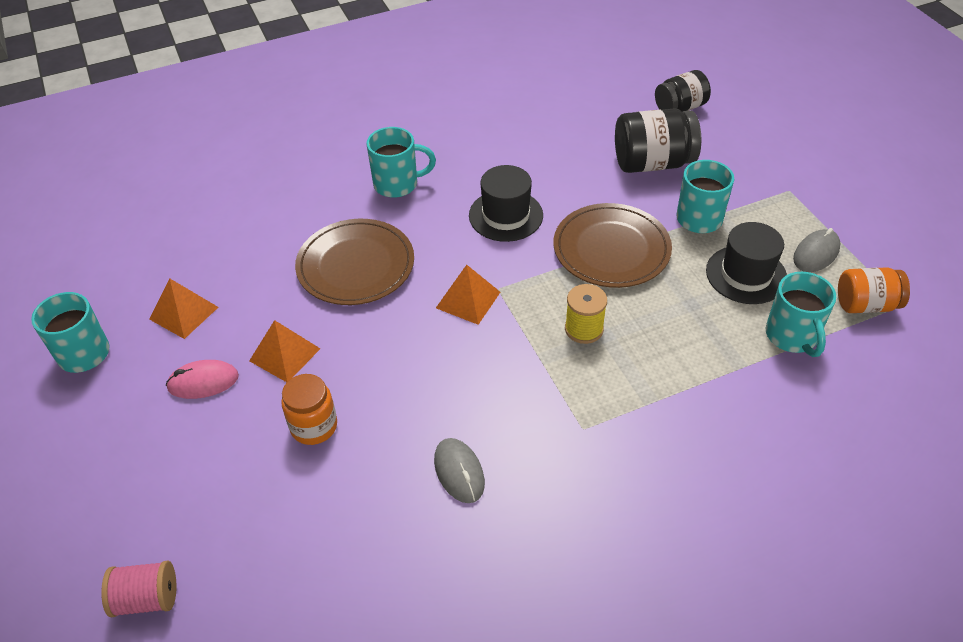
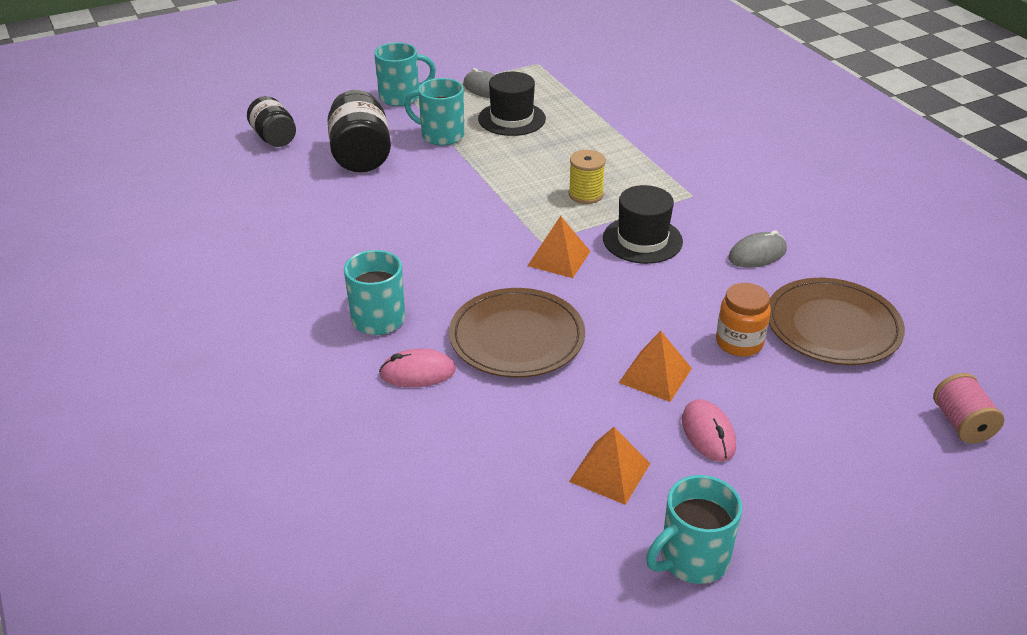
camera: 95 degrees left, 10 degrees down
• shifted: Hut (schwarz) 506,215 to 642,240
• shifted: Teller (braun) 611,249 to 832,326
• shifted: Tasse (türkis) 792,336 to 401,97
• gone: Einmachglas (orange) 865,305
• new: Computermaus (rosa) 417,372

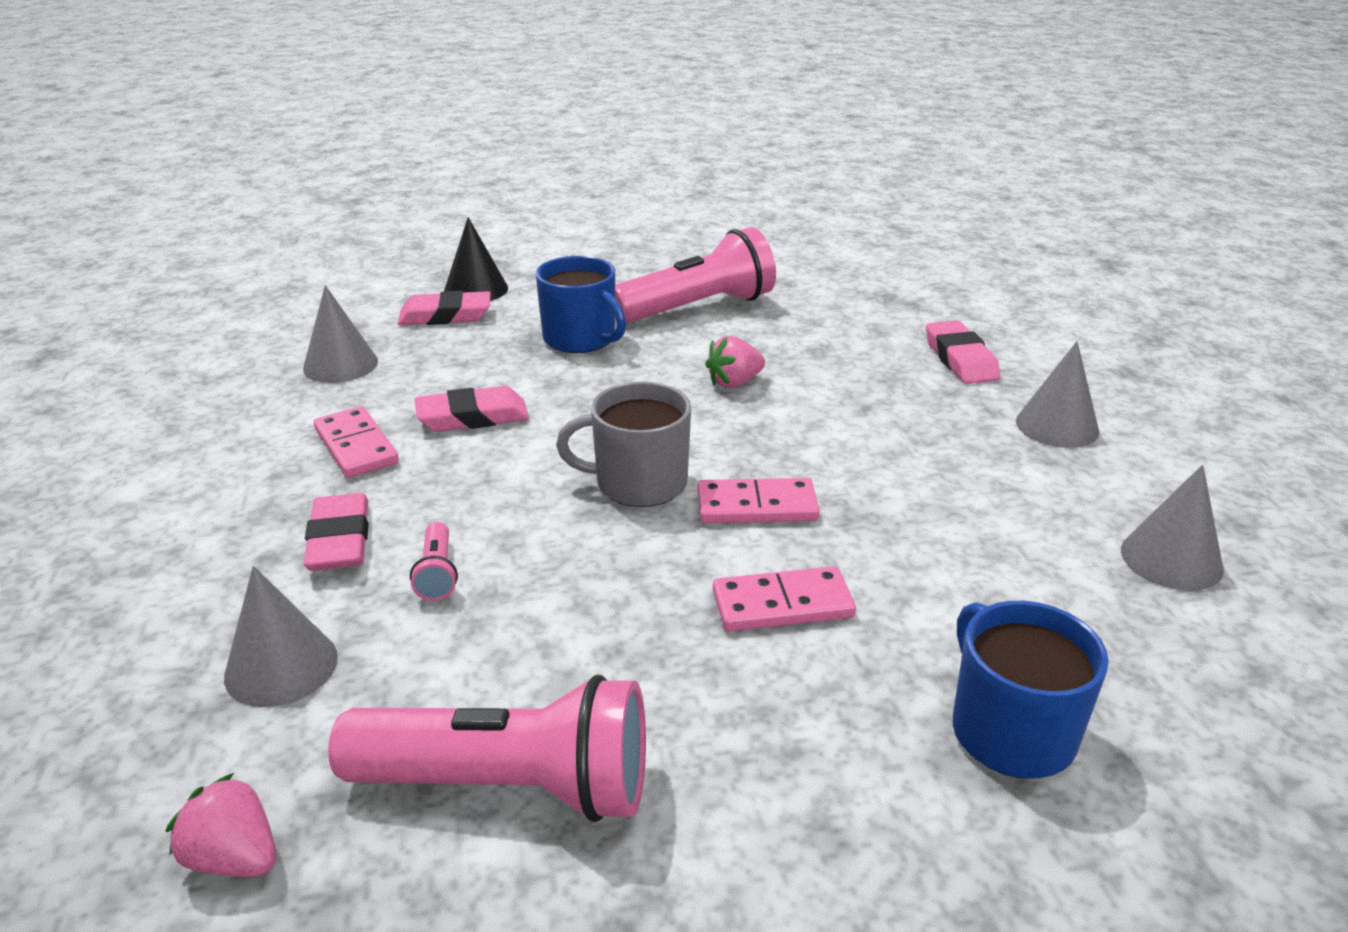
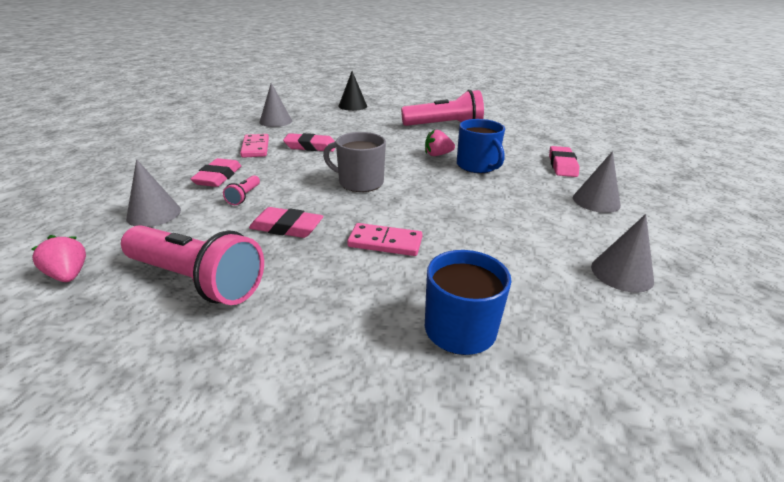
camera: 20 degrees right, 0 degrees up
• shifted: Radiergummi (rosa) 445,316 to 286,227
• shifted: Tasse (blau) 581,339 to 477,166
• gone: Dominostein (rosa) 757,506

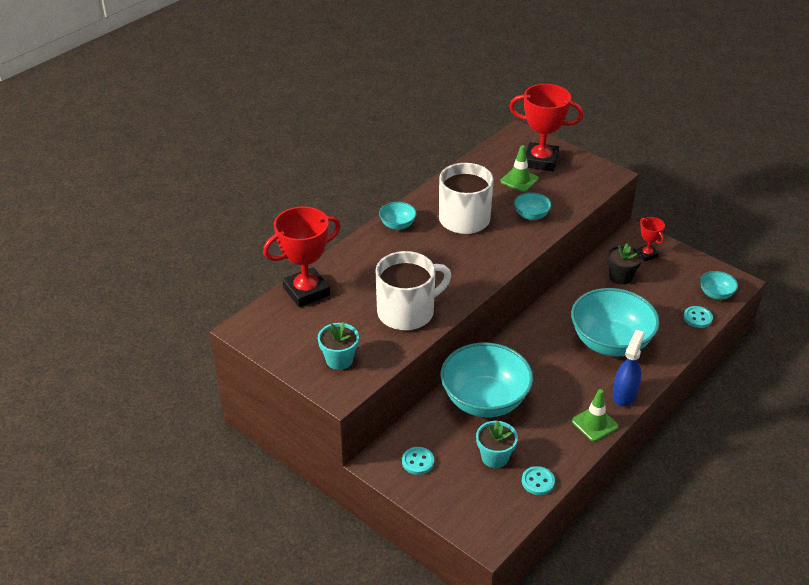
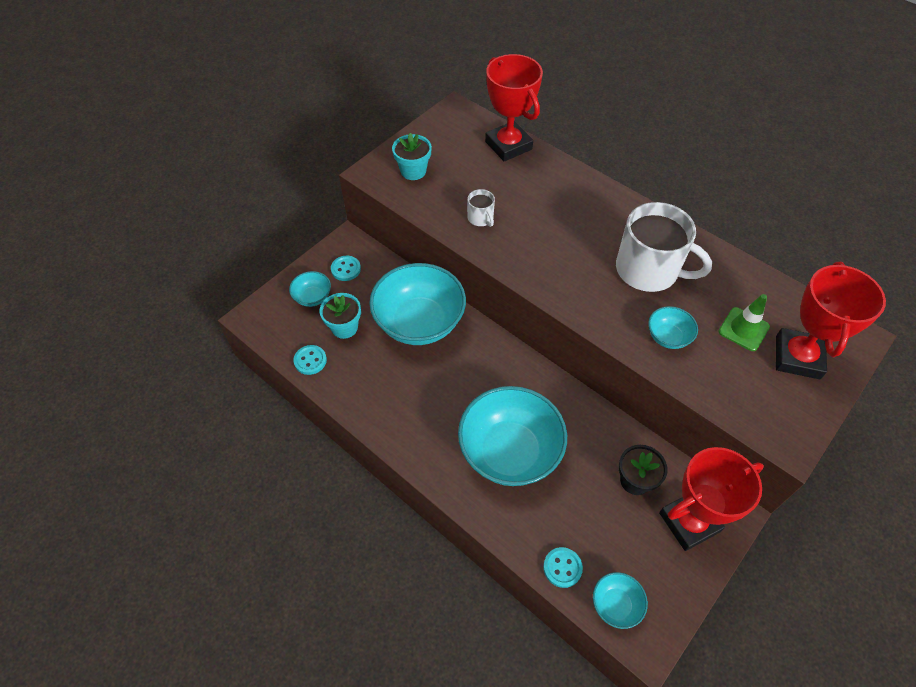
camera: 90 degrees right, 15 degrees up
• scaled: Tasse (weiß) 407,312 = 480,218 x0.44
• shifted: Schüssel (türkis) 397,225 to 313,297
• gone: Leitkegel (grün) 594,424
• gone: Sprühflasche (blau) 624,395
• scaled: Pokal (rot) 647,254 = 689,522 x1.99

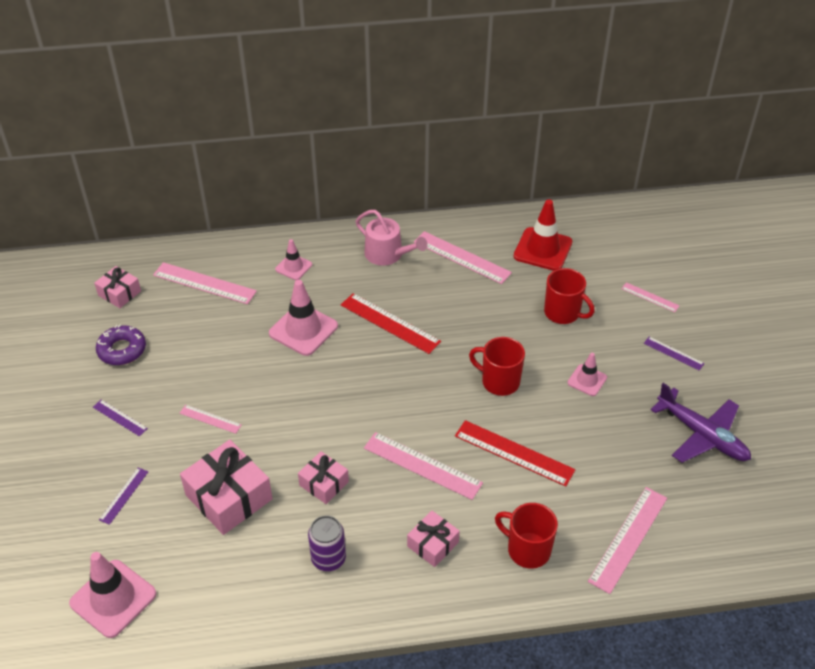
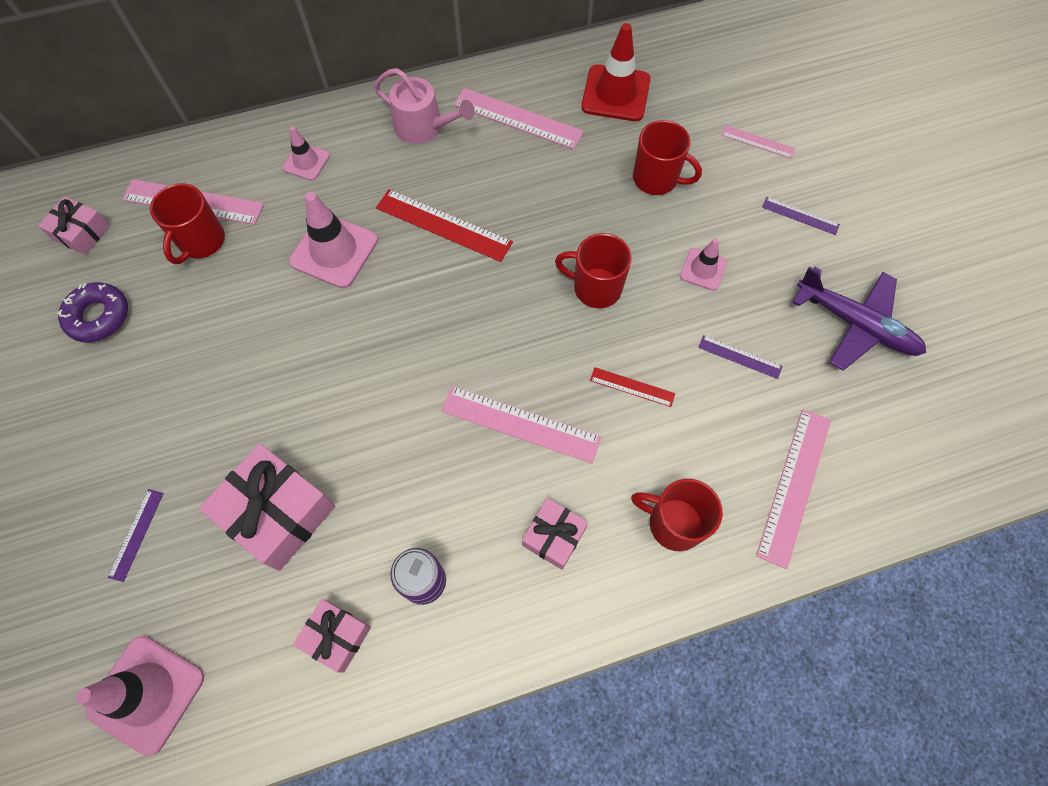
camera: 10 degrees left, 20 degrees up
• shifted: Lineal (lila) 120,417 to 740,356
• gone: Lineal (rosa) 210,419
• shifted: Geschenk (rosa) 324,483 to 336,636
• scaled: Lineal (rot) 514,453 = 632,387 x0.54
• new: Tasse (rot) 201,241

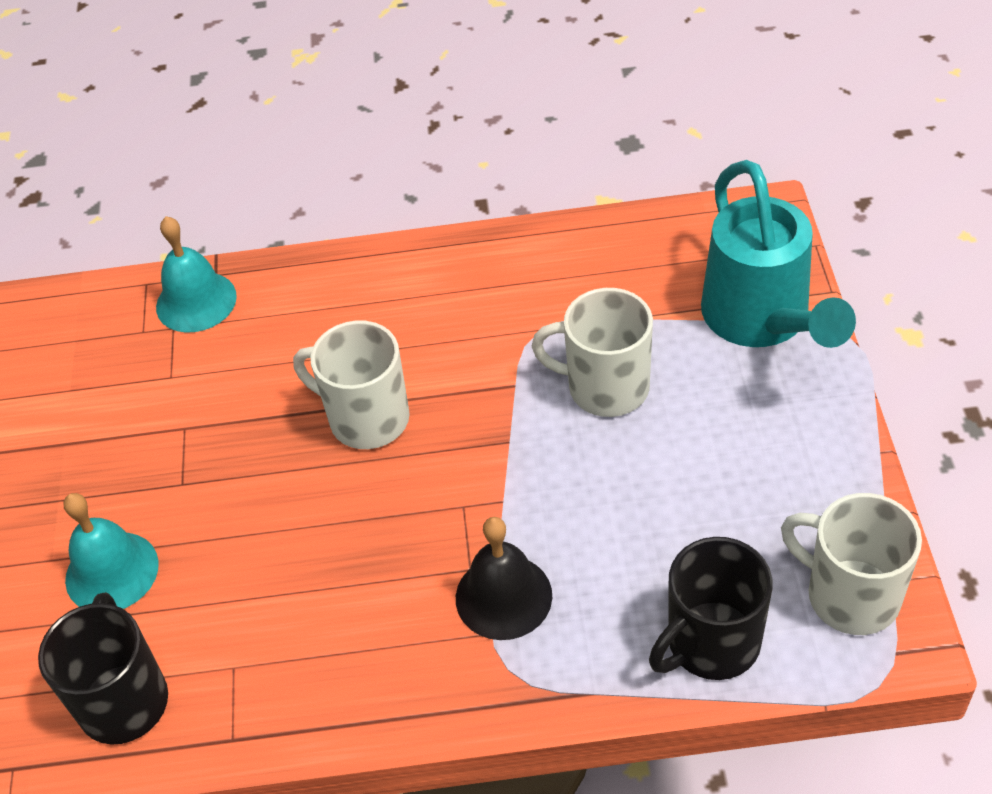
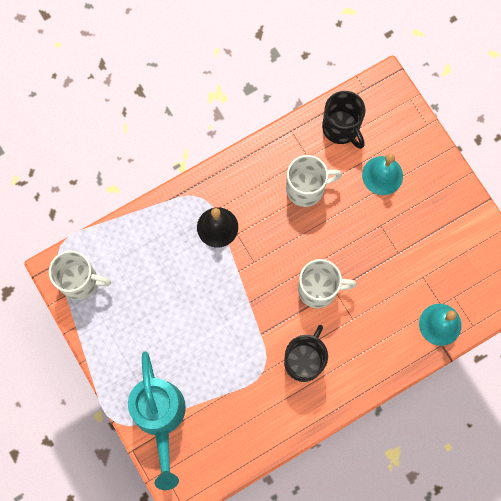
camera: 150 degrees right, 25 degrees up
• shifted: Tasse (weiß) 605,387 to 306,189
• shifted: Tasse (schwarz) 711,643 to 304,360
• rotated: Gießkanne (türkis) 762,320 = 160,417 150 degrees counterclockwise

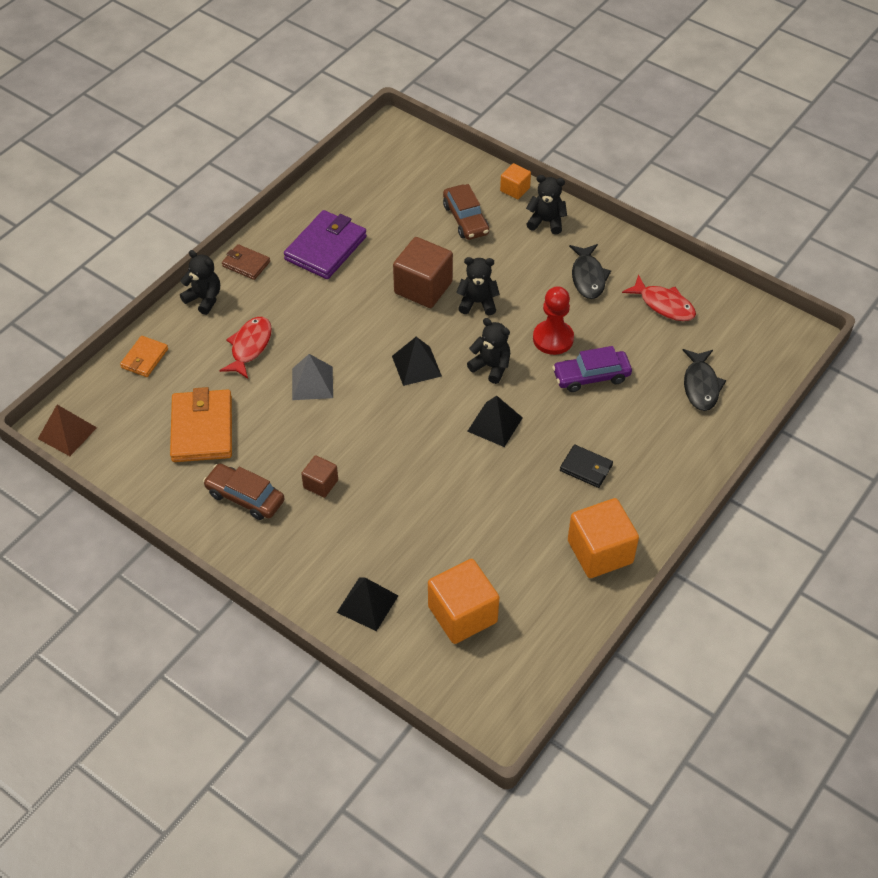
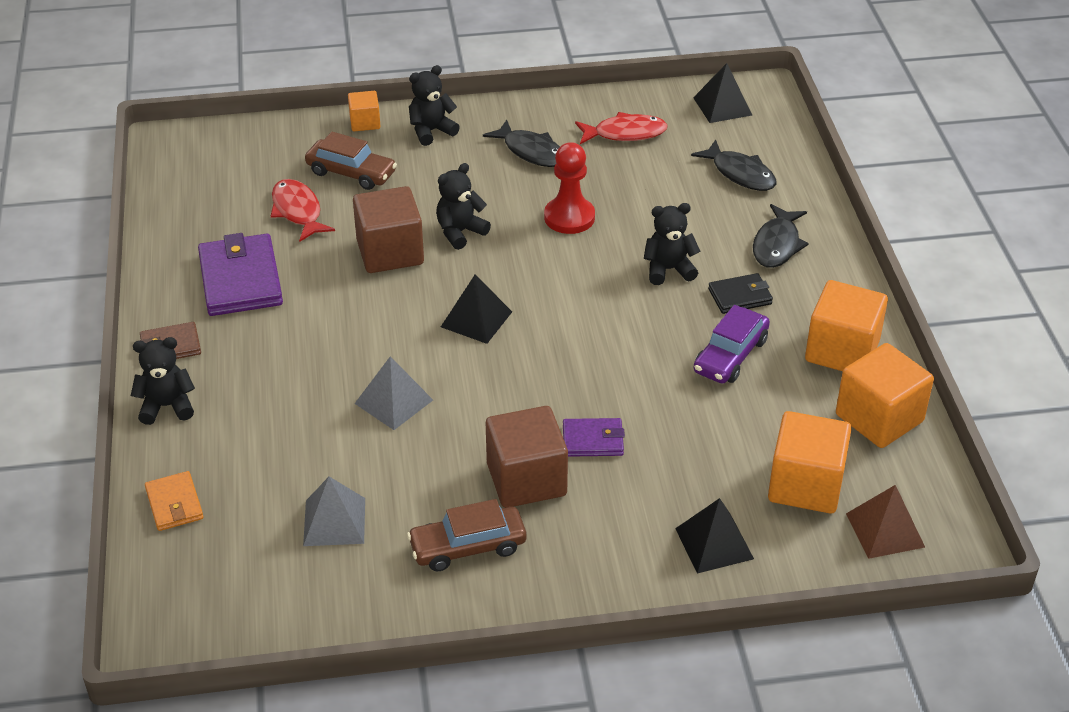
camera: 45 degrees left, 10 degrees down
• shifted: Pyramide (braun) 67,433 to 885,530
• swapped: Geldbörse (orange) 202,429 to Pyramide (grau) 334,521
• shifted: Fisch (rot) 250,347 to 298,211
• scaled: Kubus (braun) 320,484 = 526,479 x1.87
• shifted: Teddybär (schwarz) 491,367 to 668,269
• shifted: Pyramide (schwarz) 495,424 to 722,106
• shifted: Auto (lila) 591,376 to 730,355
• new: Geldbörse (lila) 593,440
• new: Fisch (schwarz) 777,245
• new: Kubus (orange) 879,418

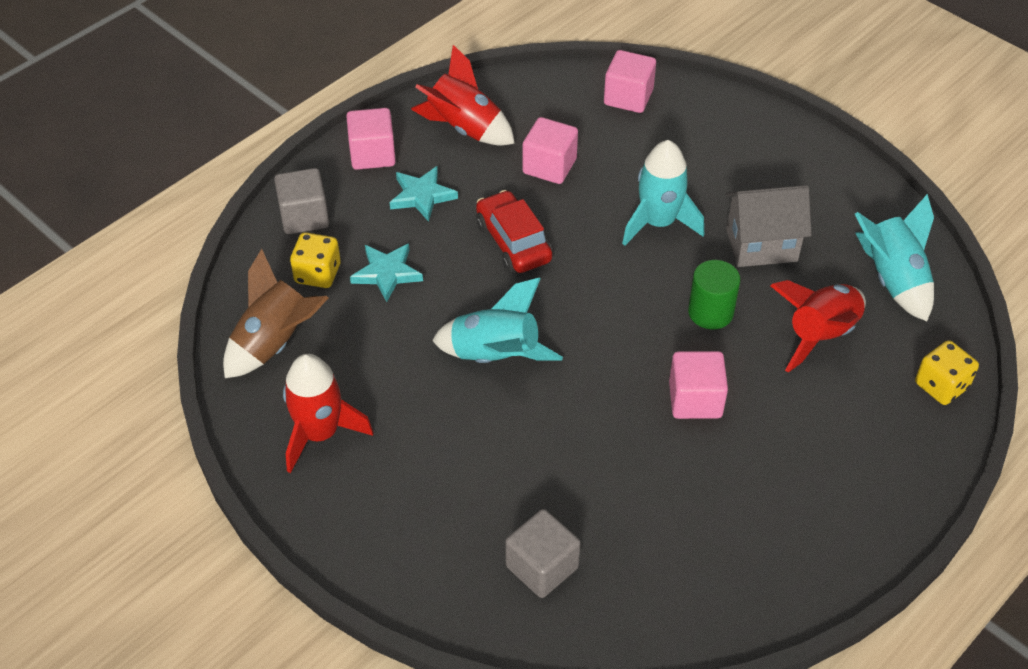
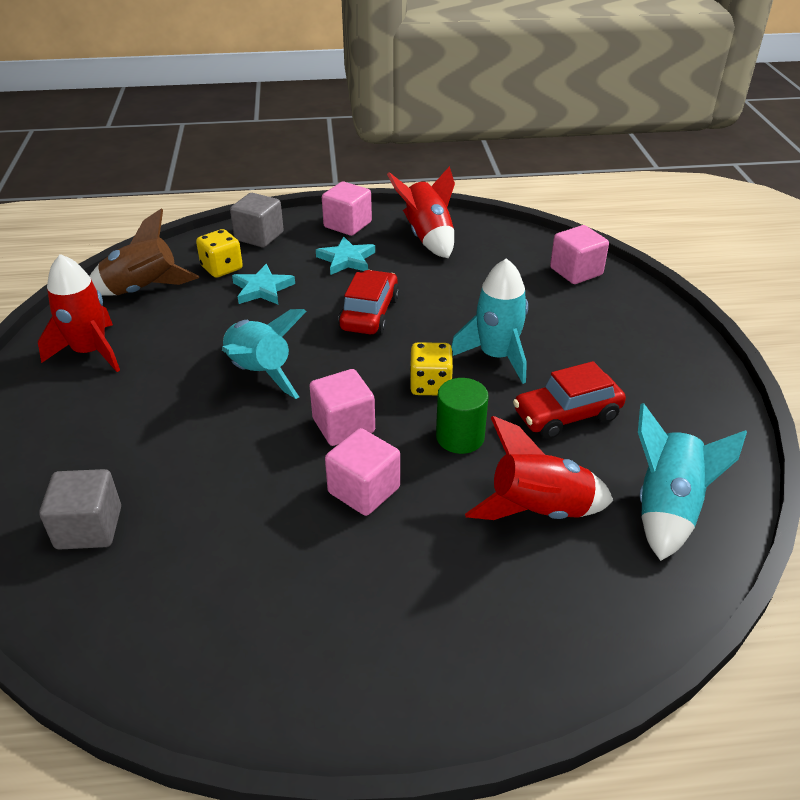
camera: 40 degrees right, 10 degrees down
• shifted: Kubus (rosa) 549,166 to 343,425
• swapped: Haus (grau) 761,245 to Auto (rot) 567,415
• shifted: Spielwürfel (gelb) 941,386 to 430,385

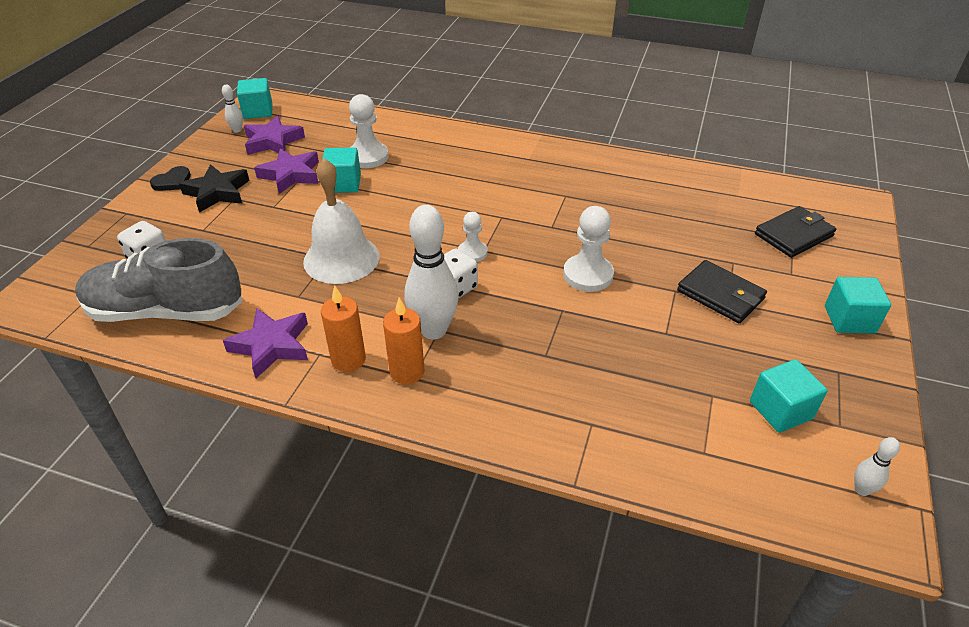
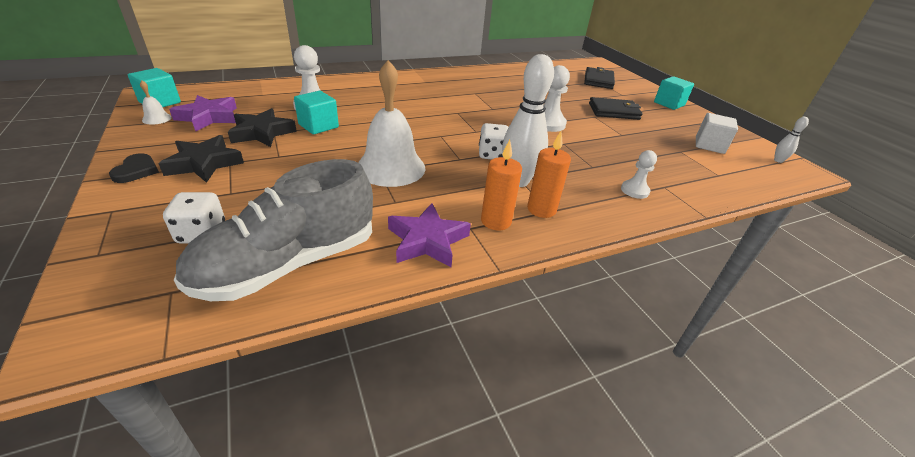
camera: 45 degrees left, 5 degrees down
• swapped: Bowlingkegel (weiß) 237,130 to Glocke (weiß) 156,118
• repainted: Stern (lila) 291,175 to Stern (schwarz) 262,133
• shifted: Bauer (weiß) 472,252 to 634,190
• repainted: Kubus (türkis) 780,410 to Kubus (weiß) 709,145

